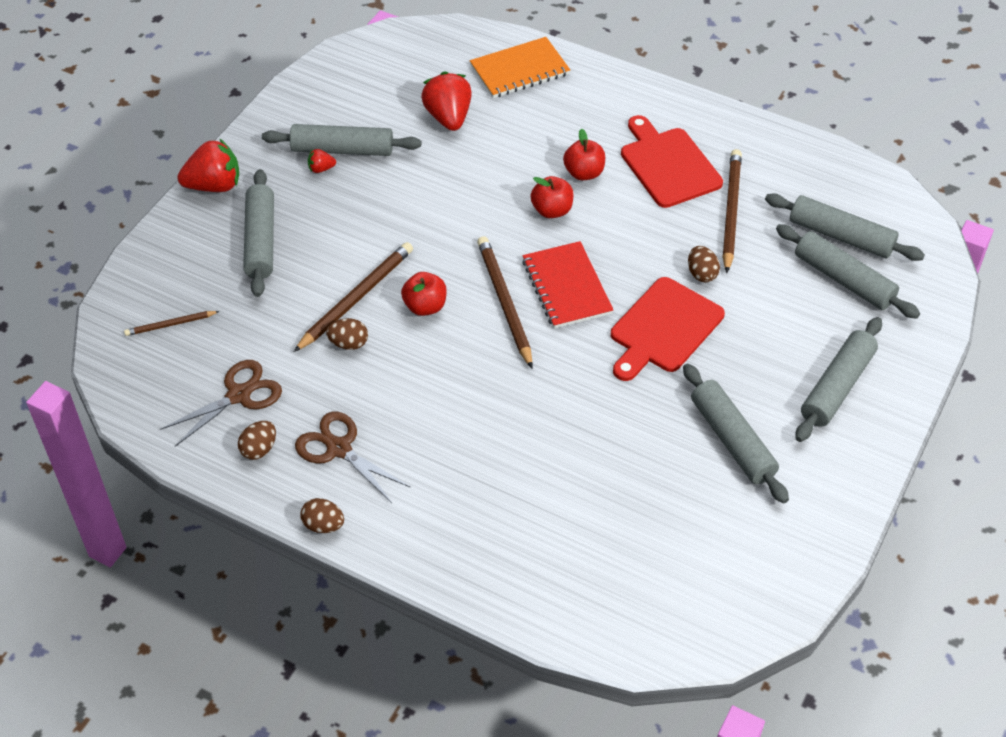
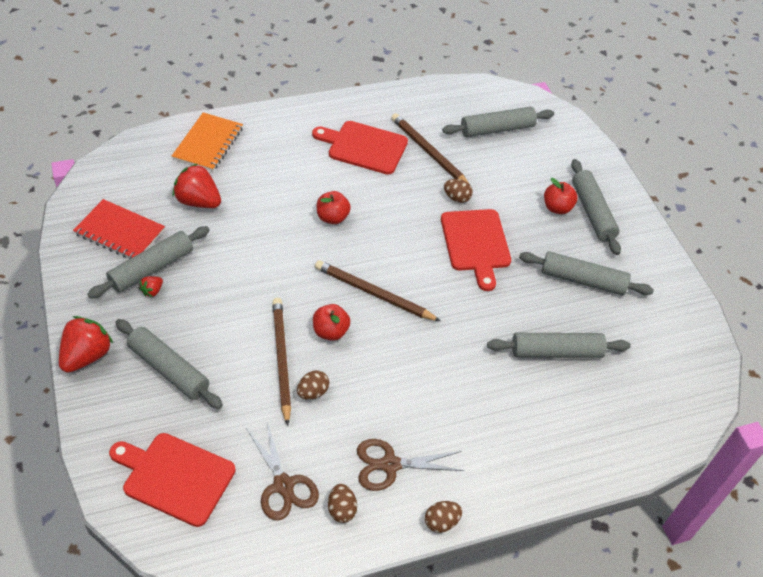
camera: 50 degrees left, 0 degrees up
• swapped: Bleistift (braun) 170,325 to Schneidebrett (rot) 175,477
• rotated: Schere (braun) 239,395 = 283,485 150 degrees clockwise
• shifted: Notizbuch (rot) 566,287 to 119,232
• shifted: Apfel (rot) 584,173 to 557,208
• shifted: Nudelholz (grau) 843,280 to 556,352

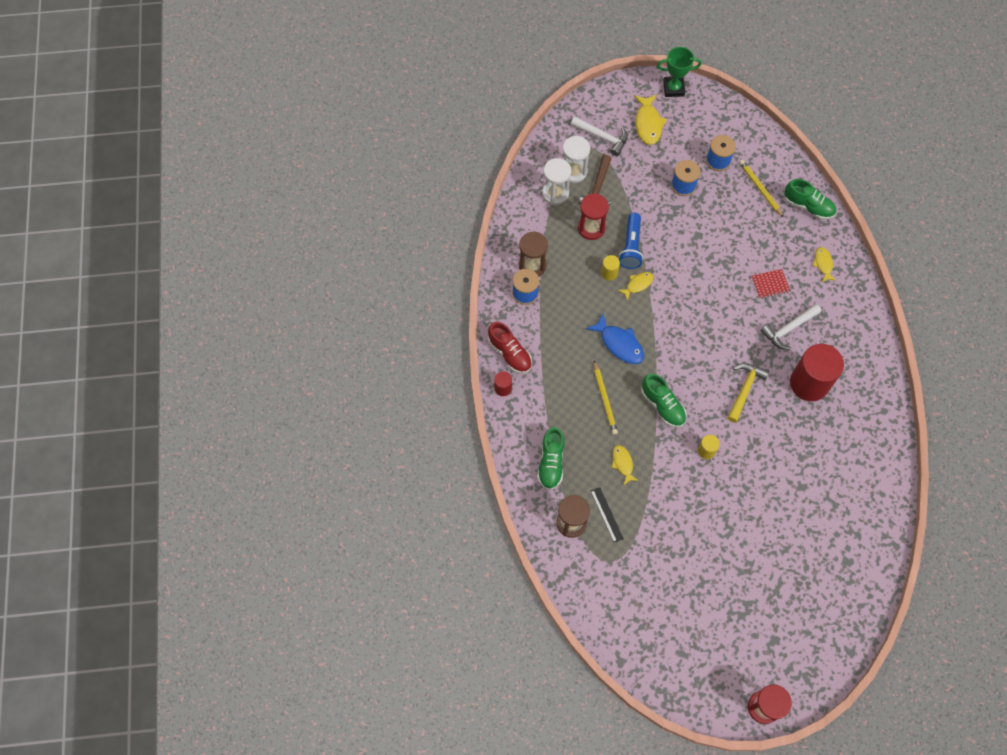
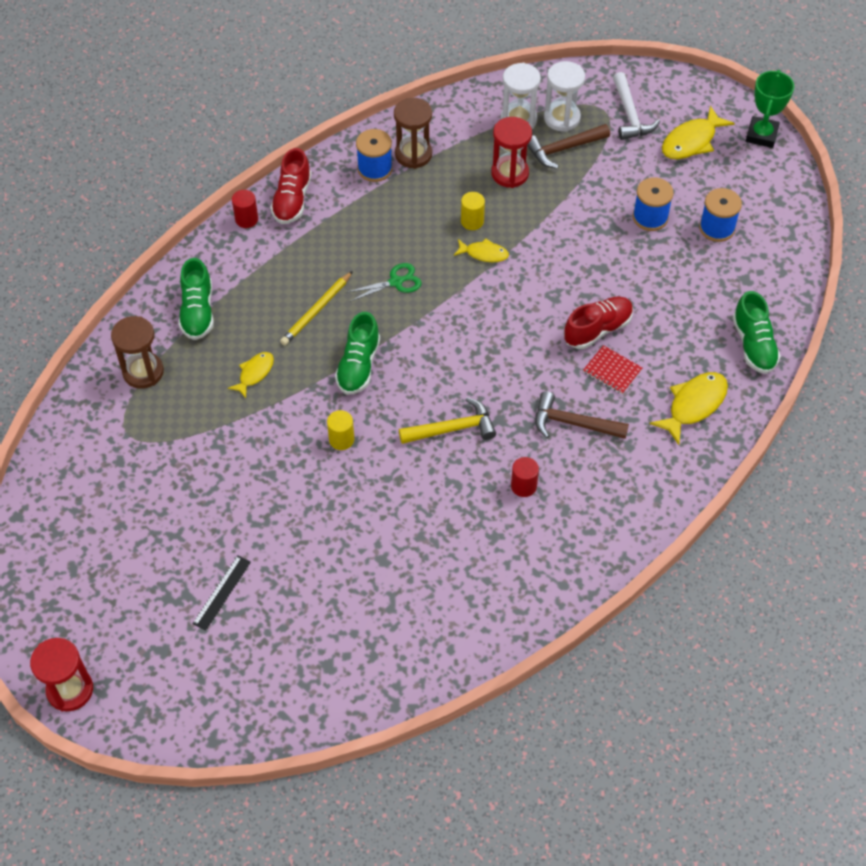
camera: 50 degrees right, 10 degrees down
• rotated: Schuh (grün) 551,463 = 197,312 60 degrees counterclockwise
• swapped: Fisch (blau) 619,344 to Schere (grün) 395,282
• shifted: Lineal (schwarz) 606,514 to 222,592
• gone: Taschenlampe (blau) 631,247
• rotated: Pokal (grün) 673,88 = 761,135 60 degrees clockwise
• gone: Bleistift (gelb) 760,189
• repainted: Hammer (weiß) 788,329 to Hammer (braun) 573,423
• scaled: Vollzylinder (rot) 809,383 = 523,486 x0.44
• scaled: Fisch (gelb) 823,264 = 694,405 x1.63
• new: Schuh (rot) 597,329

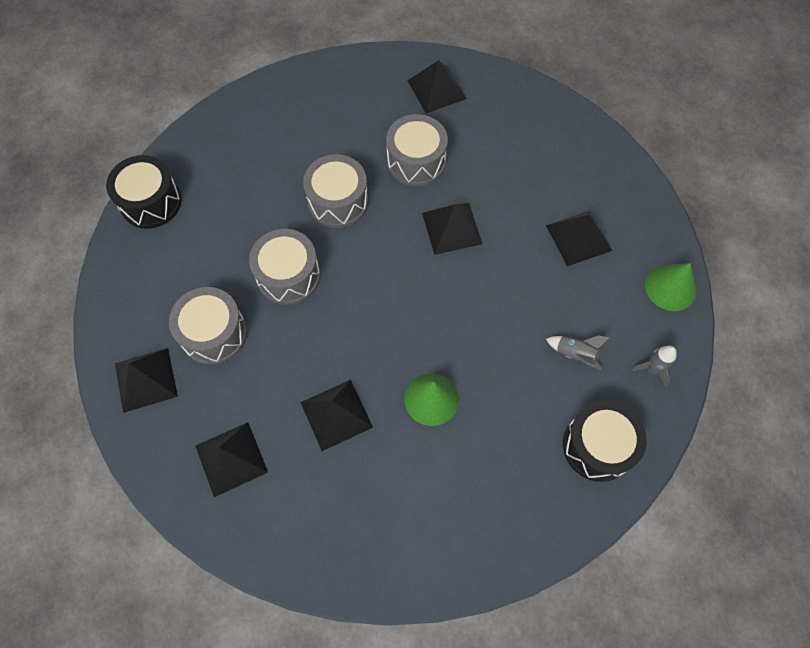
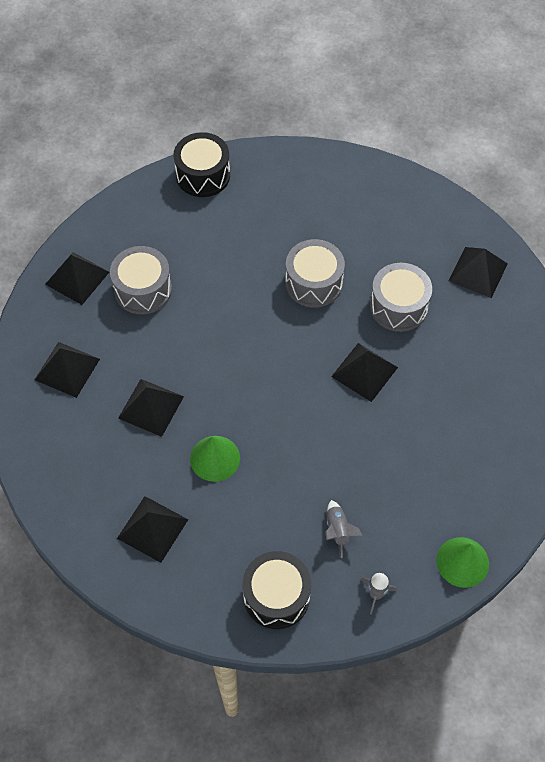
camera: 50 degrees right, 5 degrees down
• gone: Trommel (grau) 288,276
• shifted: Pyramide (schwarz) 578,238 to 152,529

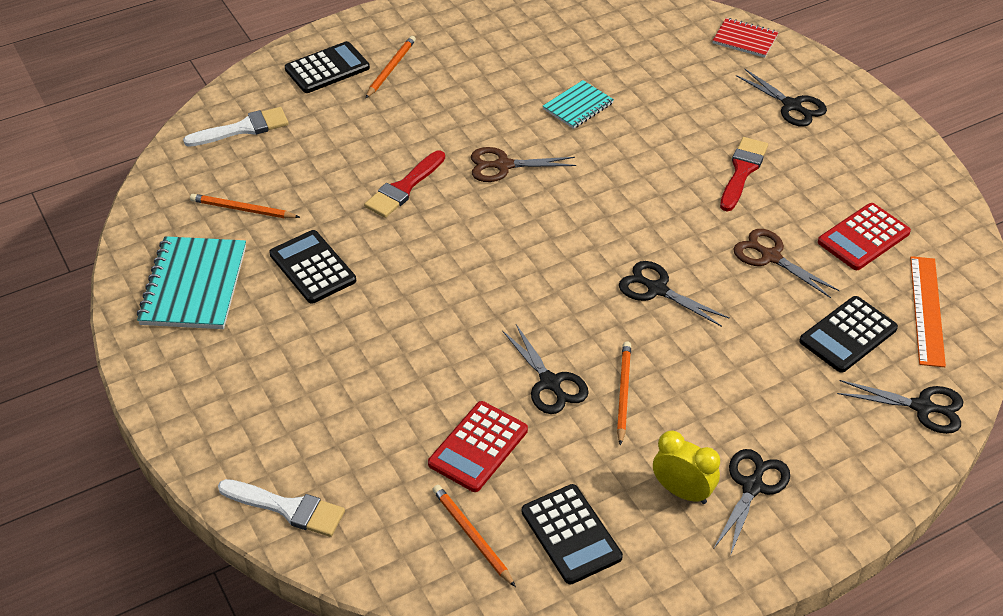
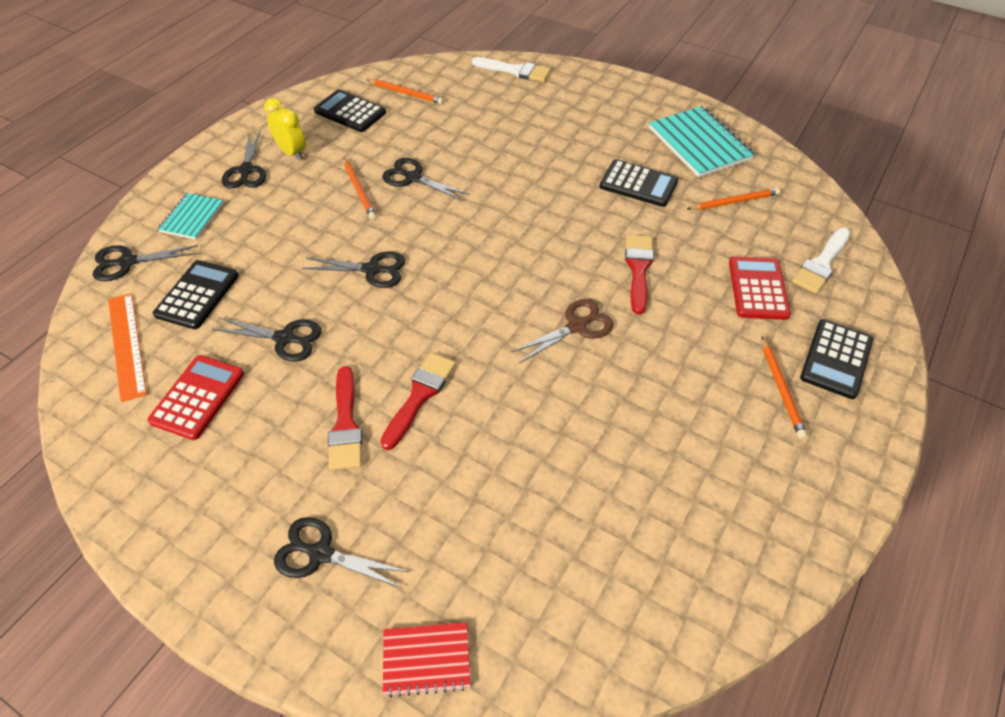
camera: 150 degrees right, 5 degrees up
• rotated: Pinsel (weiß) 288,508 = 515,71 150 degrees counterclockwise
• shifted: Taschenrechner (rot) 478,447 to 758,288
• shifted: Notizbuch (türkis) 578,106 to 192,218
• rotated: Wecker (gelb) 682,492 = 292,152 135 degrees counterclockwise
• repainted: Schere (braun) 770,257 to Schere (schwarz) 284,338
• new: Pinsel (rot) 420,395

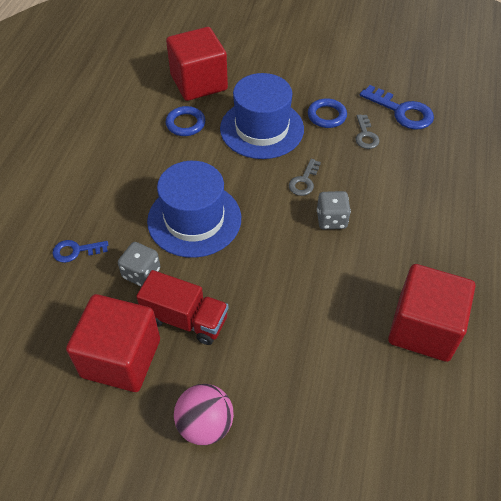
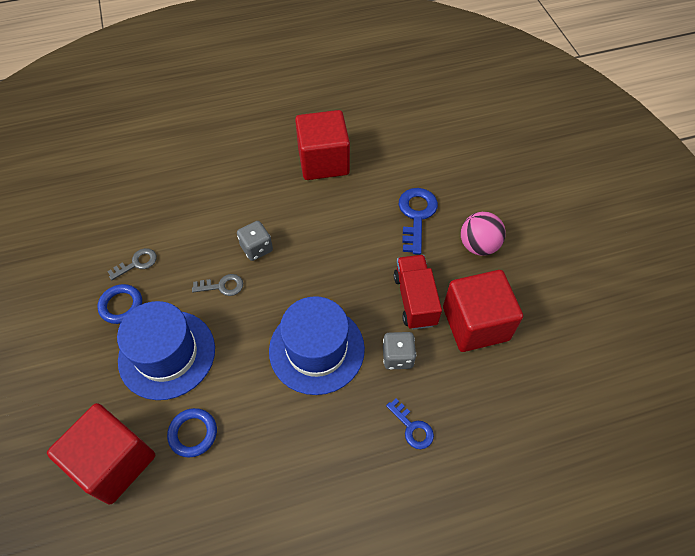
camera: 120 degrees left, 5 degrees up
• shifted: Schlüssel (blau) 402,111 to 416,216

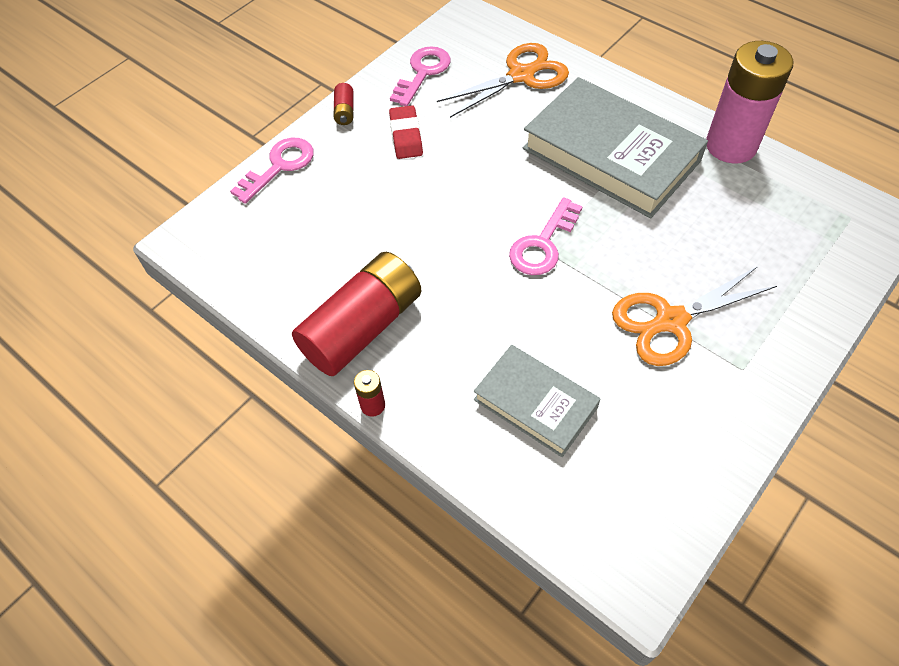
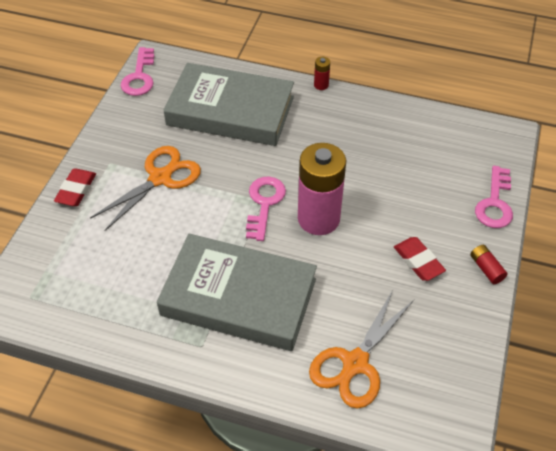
camera: 155 degrees right, 5 degrees down
• gone: Batterie (rot) 362,327
• shifted: Schlüssel (rosa) 423,73 to 139,77
• scaled: Buch (grau) 535,403 = 230,111 x1.75
• shifted: Batterie (rosa) 731,146 to 318,219
• new: Radiergummi (rot) 76,190

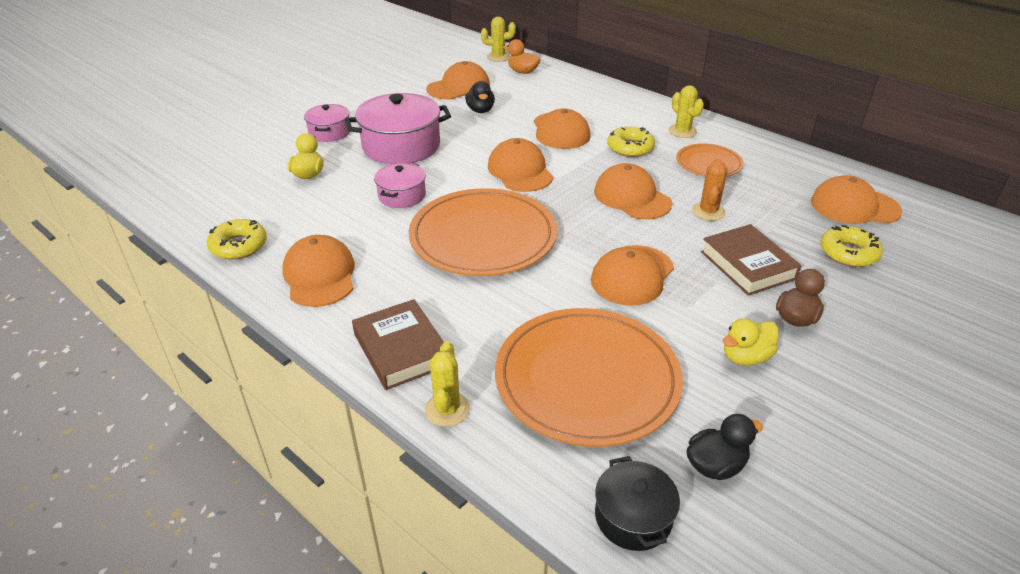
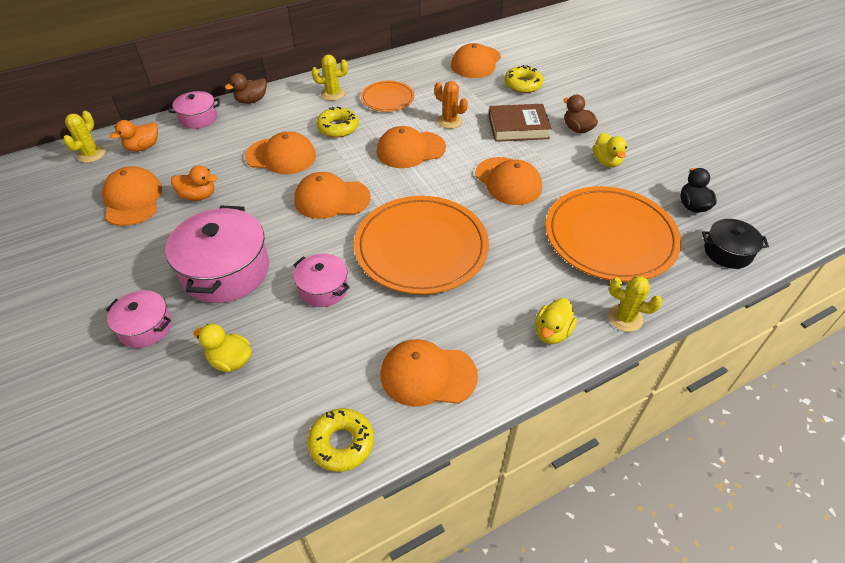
camera: 70 degrees left, 10 degrees up
• swapped: Buch (braun) 401,349 to Ente (gelb) 552,332
• repainted: Ente (schwarz) 480,110 to Ente (orange) 198,196
• new: Kochtopf (rosa) 198,118
• new: Ente (braun) 251,100

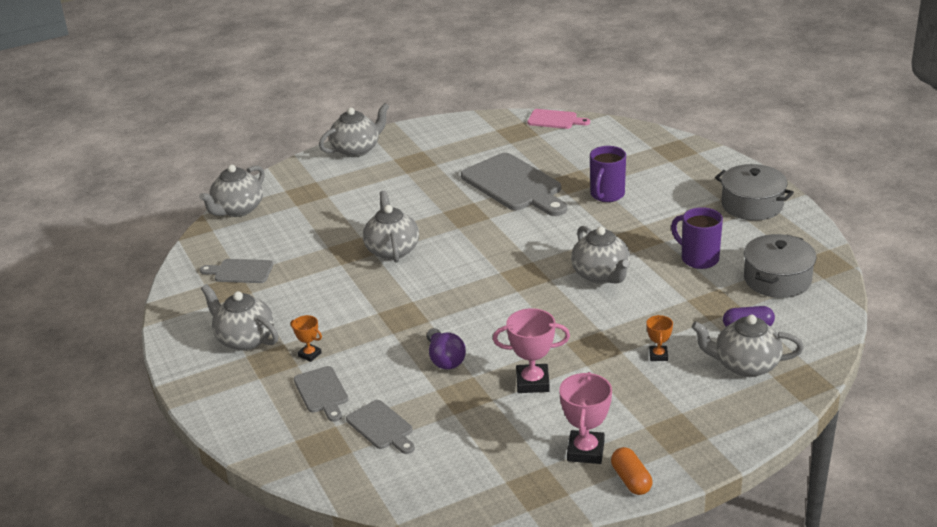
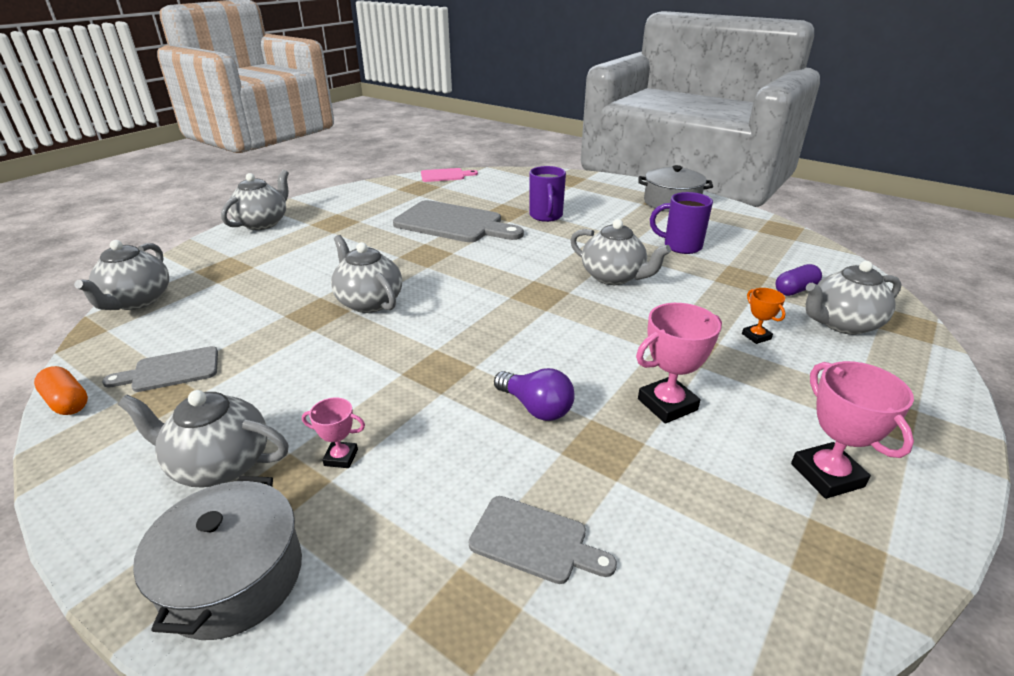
camera: 30 degrees left, 0 degrees up
• repainted: Pokal (orange) 310,354 to Pokal (rosa) 341,457
• gone: Schneidebrett (grau) 322,392
• shifted: Kapsel (orange) 631,480 to 67,402
• shifted: Kochtopf (grau) 777,279 to 234,577

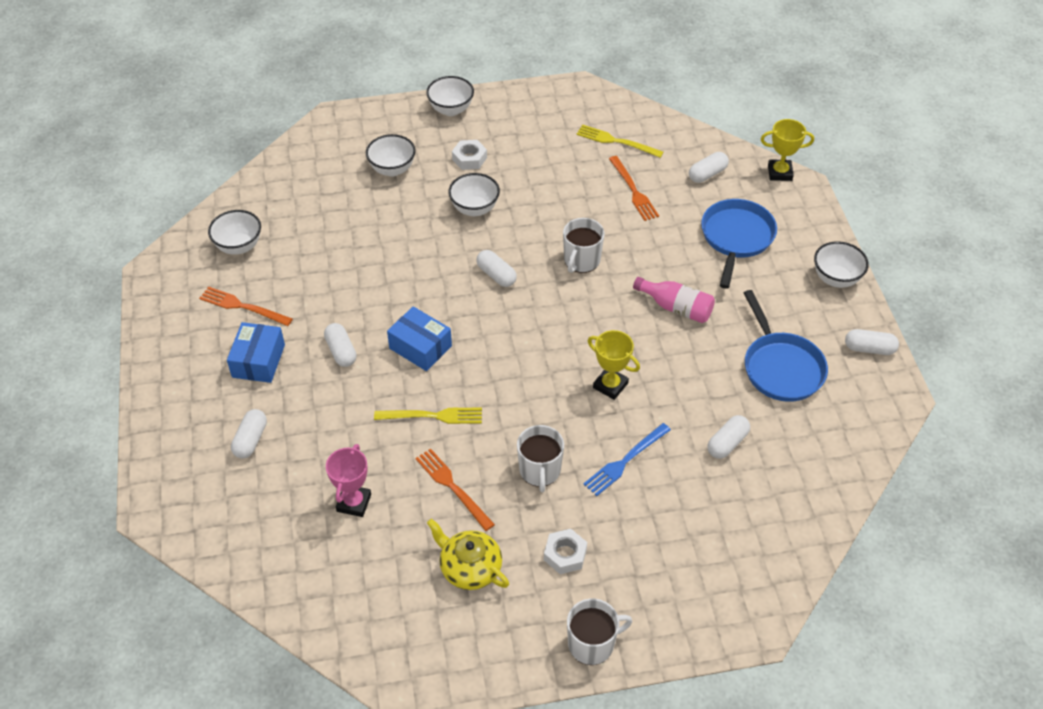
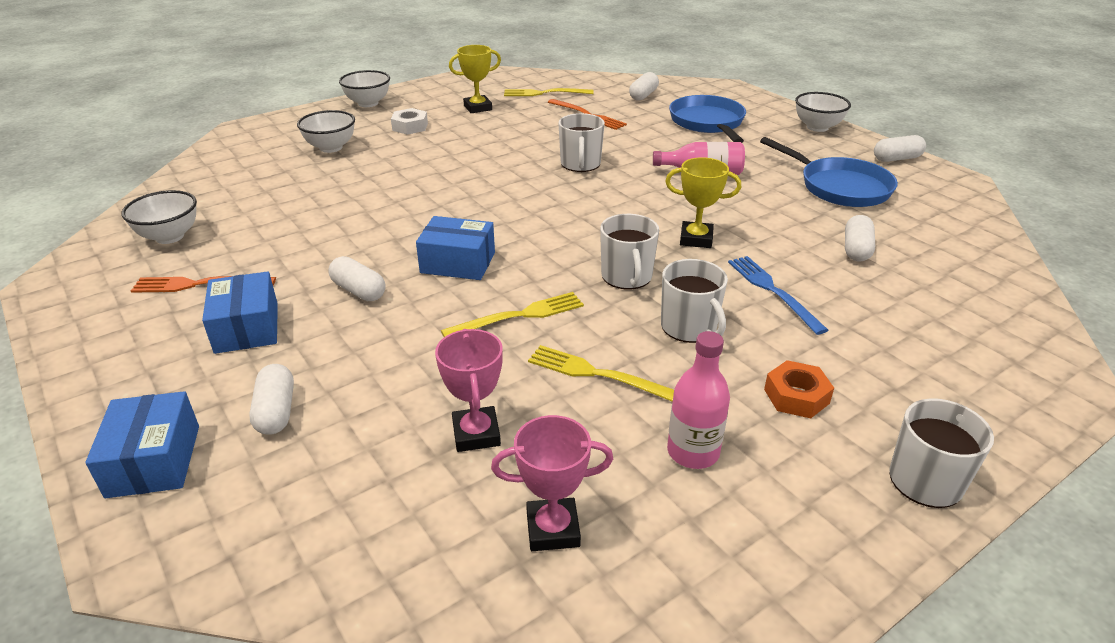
camera: 25 degrees left, 15 degrees down
• repainted: Gabel (orange) 453,487 to Gabel (gelb) 599,374
• swapped: Teekanne (gelb) 469,567 to Flasche (rosa) 693,452
• gone: Schüssel (weiß) 474,209
• gone: Kapsel (weiß) 496,275
• repainted: Sechskantmutter (weiß) 565,554 to Sechskantmutter (orange) 796,396
• rotated: Gabel (blau) 625,461 = 773,291 135 degrees clockwise
• shifted: Pokal (gelb) 779,173 to 478,108
• new: Schachtel (blau) 154,461
• new: Pokal (rosa) 553,529
• new: Tasse (weiß) 627,277

